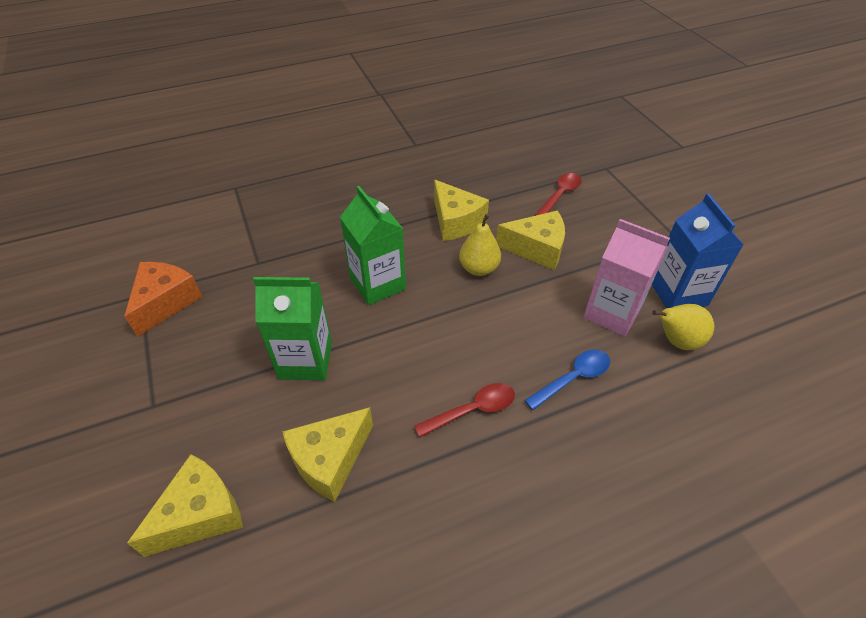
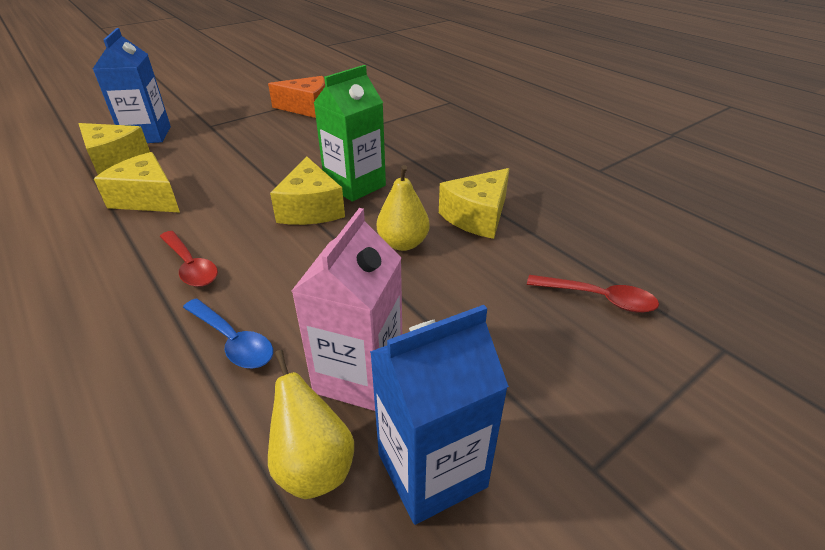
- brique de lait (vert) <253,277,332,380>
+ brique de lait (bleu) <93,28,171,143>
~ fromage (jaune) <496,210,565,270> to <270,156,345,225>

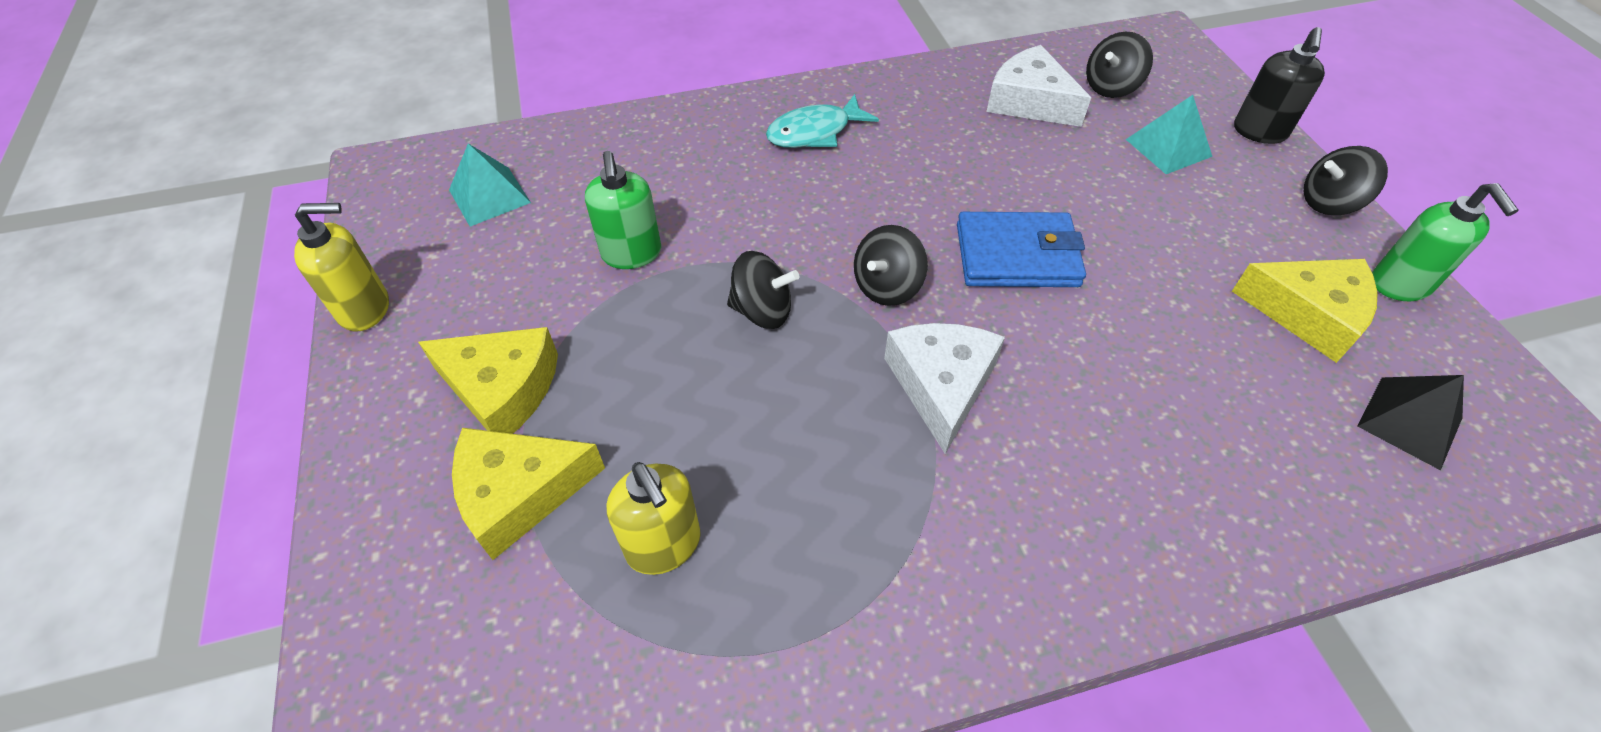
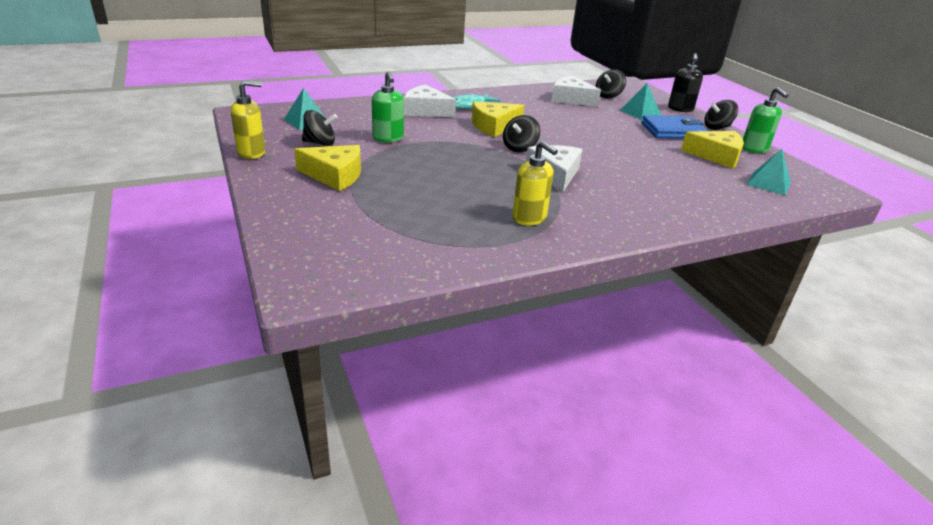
+ fromage (blanc) <404,84,456,117>
~ fromage (jaune) <452,428,605,560> to <472,101,525,137>
~ distributeur de savon (jaune) <607,462,701,575> to <512,141,558,225>
~ toupie (noir) <727,251,799,329> to <302,110,338,146>
~ portefeuille (bleu) <957,212,1086,287> to <642,115,707,139>
~ pyramide (noir) <1358,375,1464,470> to pyramide (turquoise) <747,149,791,195>

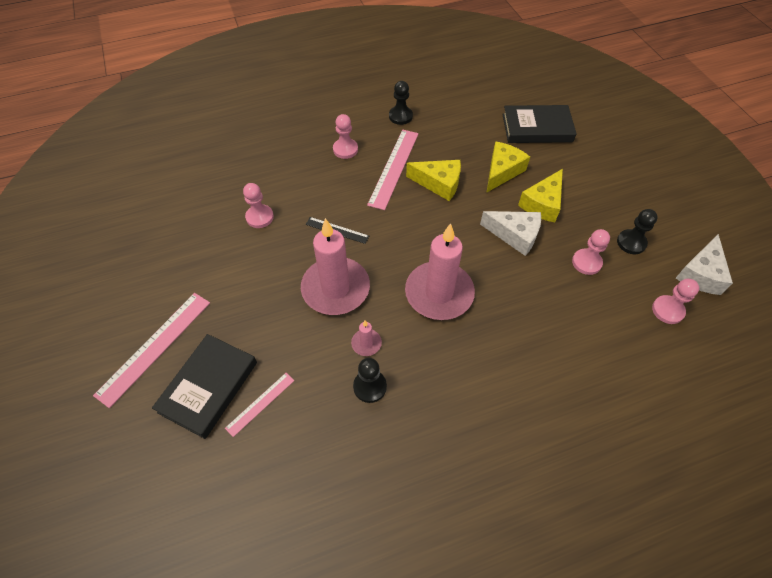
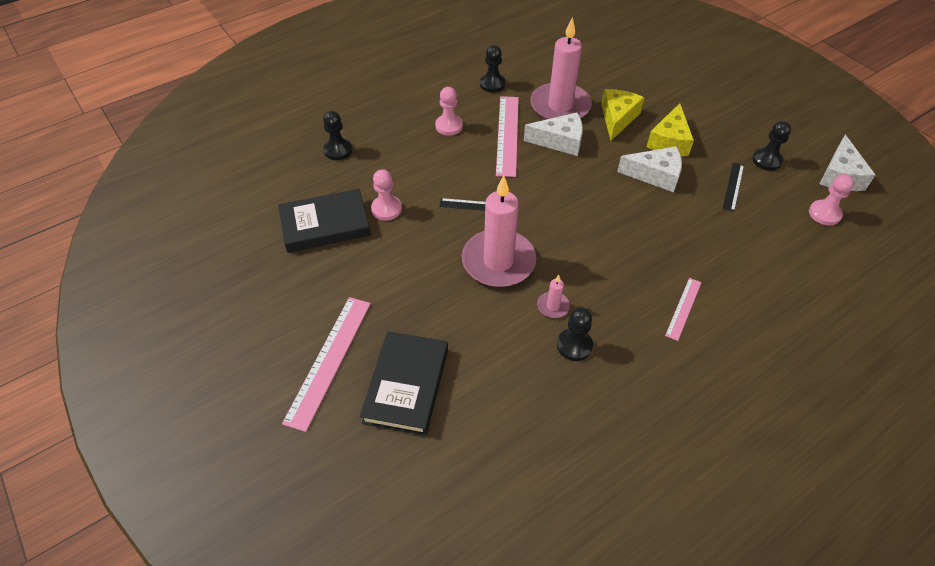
+ pion (noir) <323,111,352,160>
~ règle (rose) <225,373,295,437> to <665,278,702,341>
~ bougie (rose) <405,223,475,320> to <530,17,592,120>
~ livre (noir) <502,105,577,143> to <278,189,371,253>
~ pion (rose) <572,229,610,275> to règle (noir) <723,163,744,212>
~ fromage (jaune) <406,160,461,201> to fromage (blanc) <524,112,583,156>

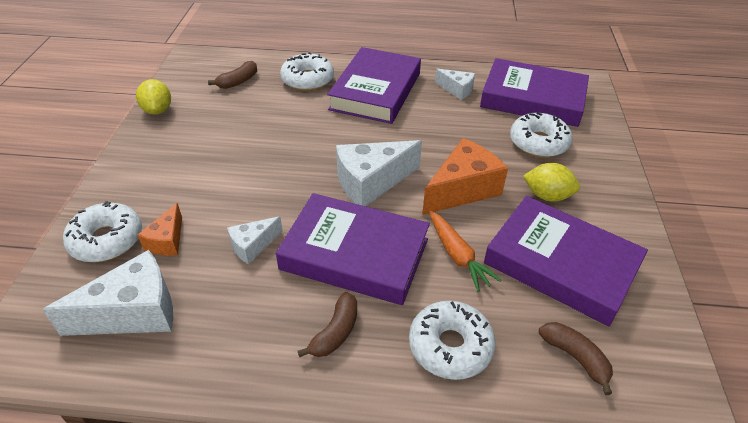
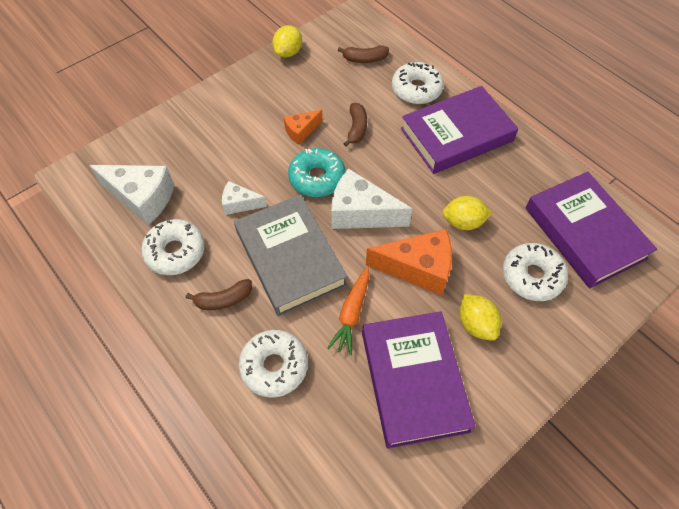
- fromage (blanc) <435,69,475,100>
+ beignet (turquoise) <288,148,345,197>
+ citron (jaune) <442,196,492,230>
~ beignet (blanc) <63,201,142,262> to <141,219,205,275>
~ fromage (orange) <138,203,182,256> to <284,110,323,145>
~ banane (marron) <539,322,613,395> to <343,103,367,146>
~ livre (violet) <276,193,430,305> to livre (gris) <234,194,347,317>

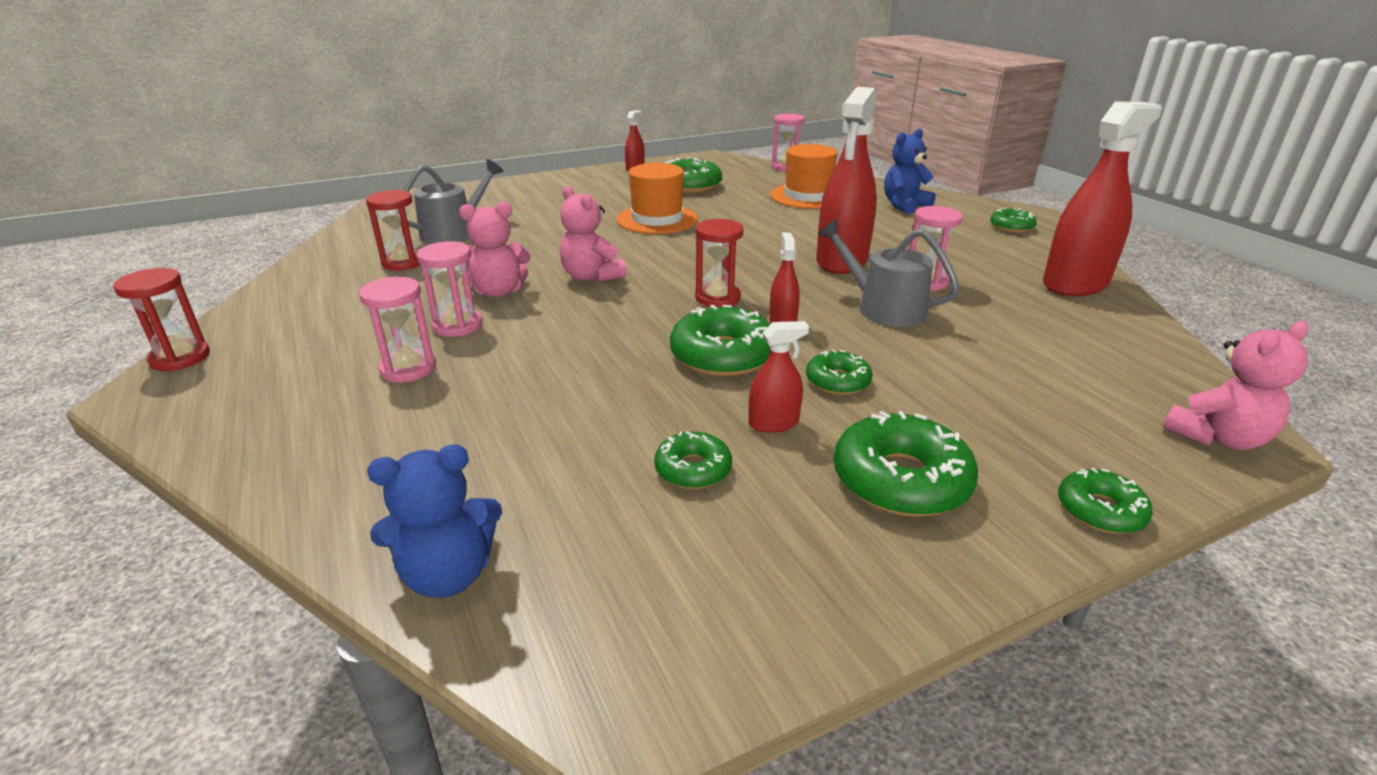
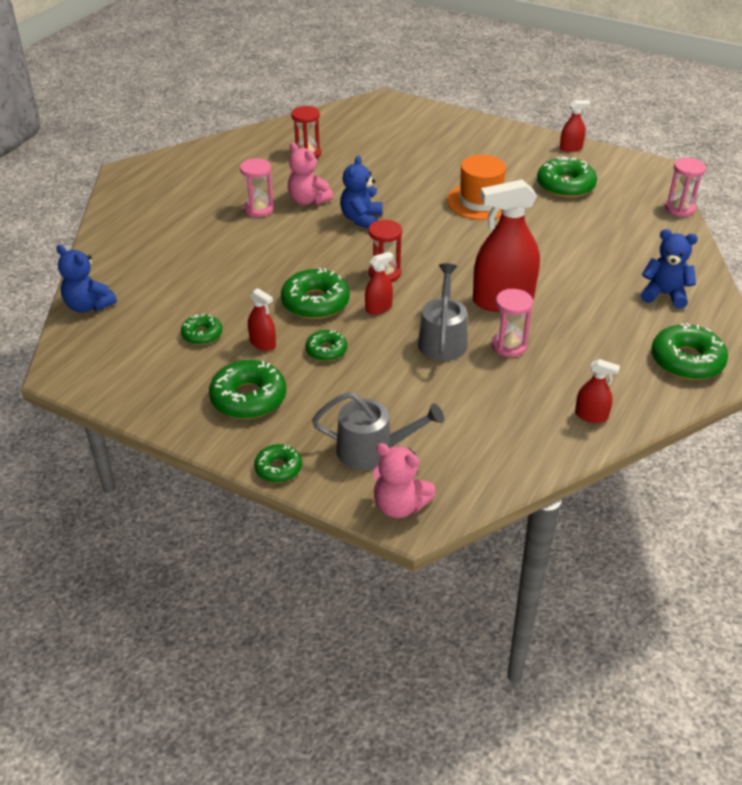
- sablier (rouge) <113,268,210,371>
- sablier (rose) <359,277,436,382>
- chapeau (orange) <770,144,838,209>
~ arrosoir (gris) <403,159,503,244> to <312,392,444,470>
~ ours en peluche (rose) <560,186,626,282> to ours en peluche (bleu) <340,156,383,229>
~ beignet (vert) <990,208,1037,233> = <651,323,728,380> x1.74
~ vaporisateur (rouge) <1043,102,1162,296> = <575,359,620,423> x0.47

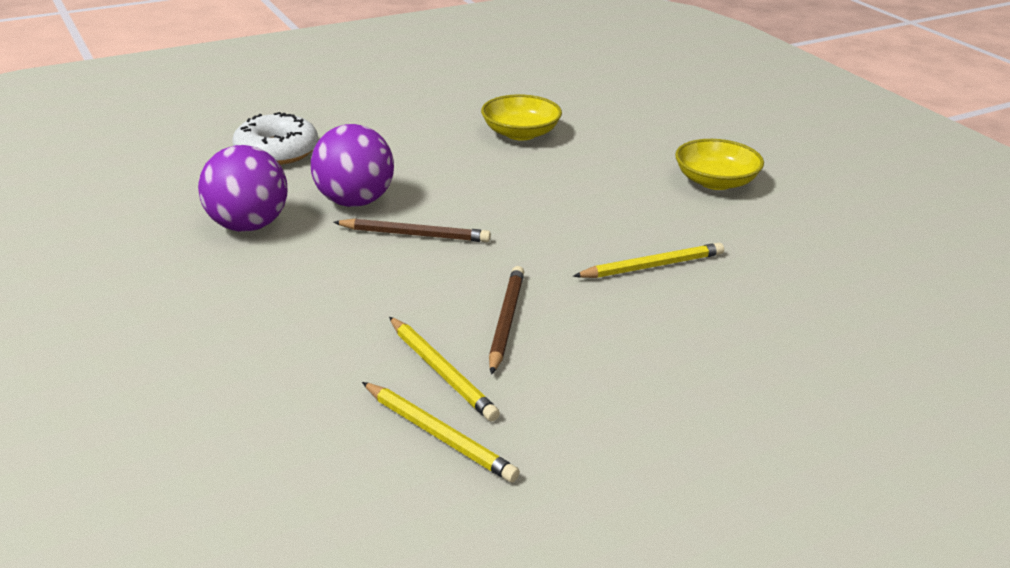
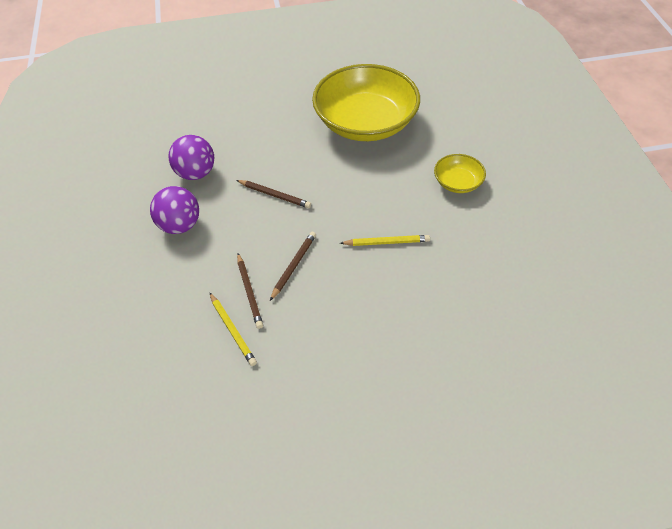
- beignet (blanc) <232,112,318,165>
~ balle (violet) <311,124,394,207> to <150,186,199,234>
~ crayon (jaune) <389,317,500,422> to crayon (marron) <237,254,263,329>
~ bol (jaune) <481,94,562,140> = <312,64,420,141> x2.24

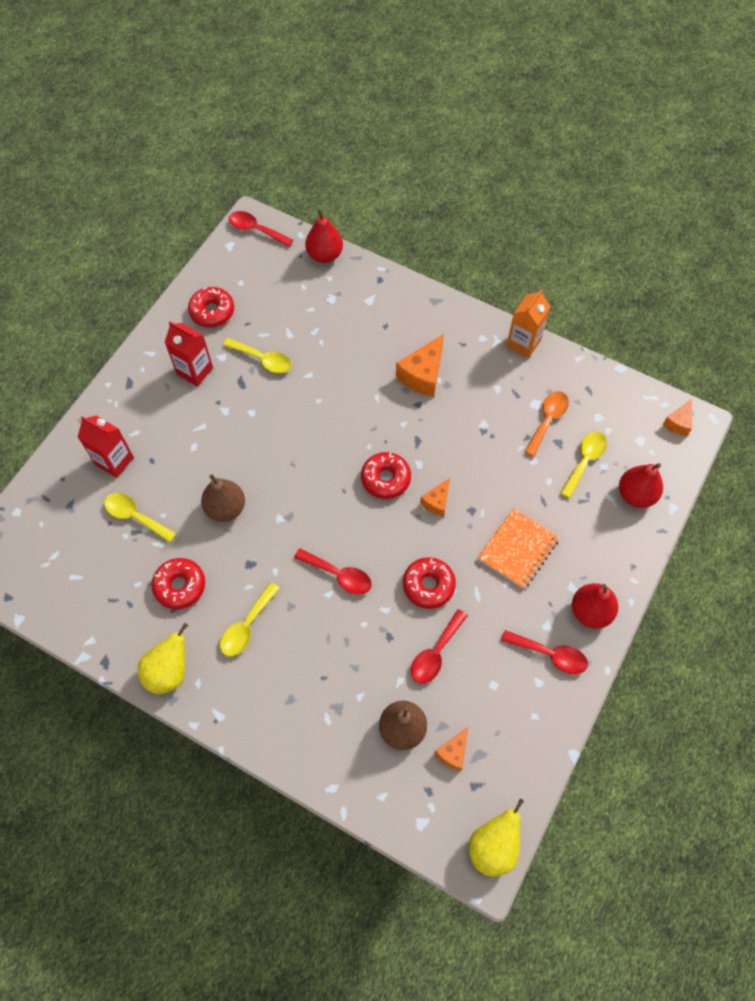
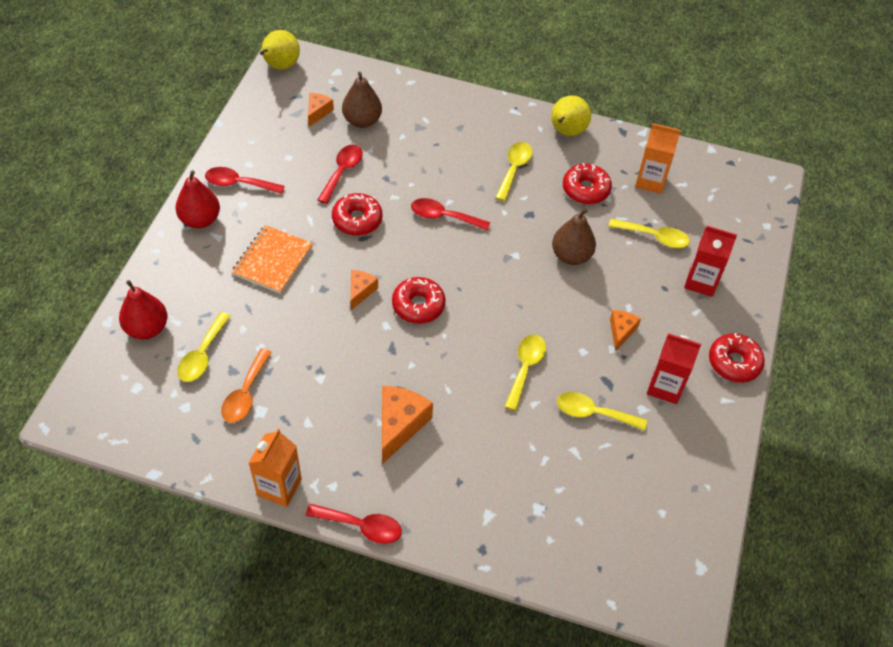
- poire (rouge) <305,209,343,263>
+ cuillère (jaune) <504,334,546,411>
+ brique de lait (orange) <635,123,681,194>
~ beignet (rouge) <188,287,234,327> to <709,333,765,382>
~ cuillère (rouge) <229,211,293,247> to <305,504,402,544>
~ fromage (orange) <662,399,692,436> to <610,310,641,352>

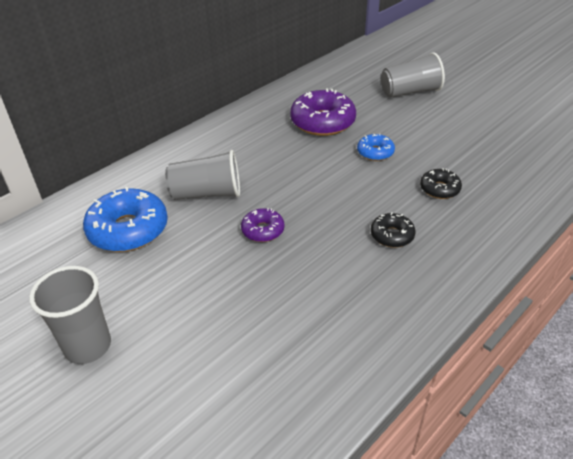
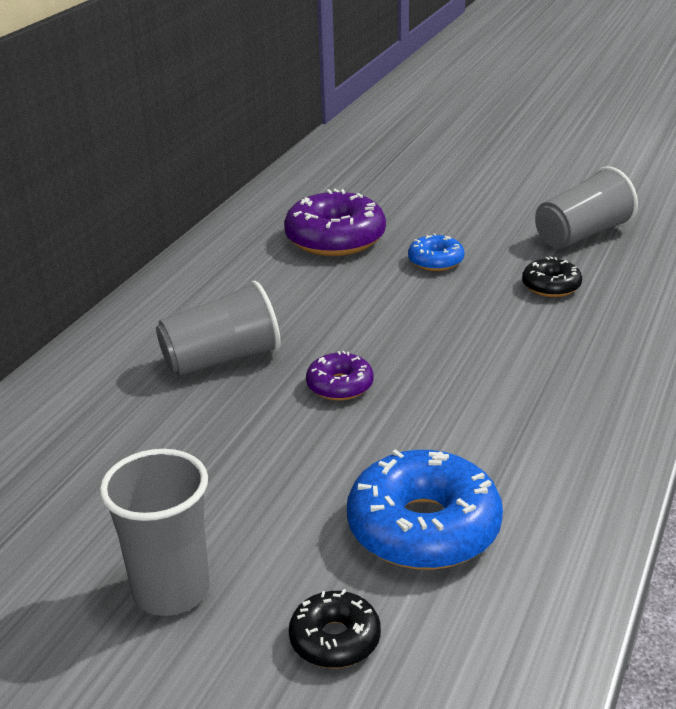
~ beignet (bleu) <83,186,168,252> to <347,449,503,570>
~ beignet (noir) <371,212,416,248> to <289,589,381,668>
~ gobelet (gris) <381,52,445,98> to <535,166,638,249>

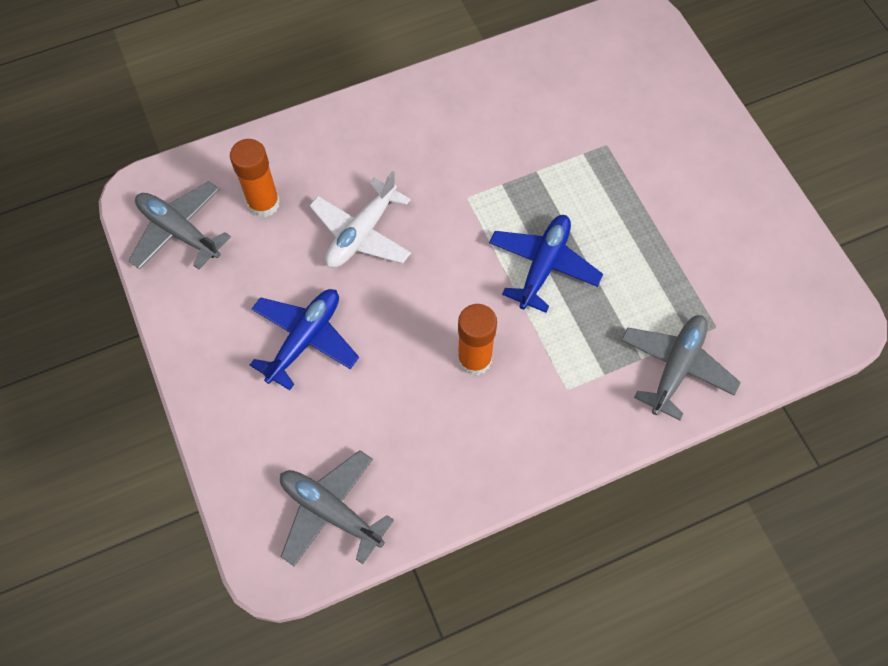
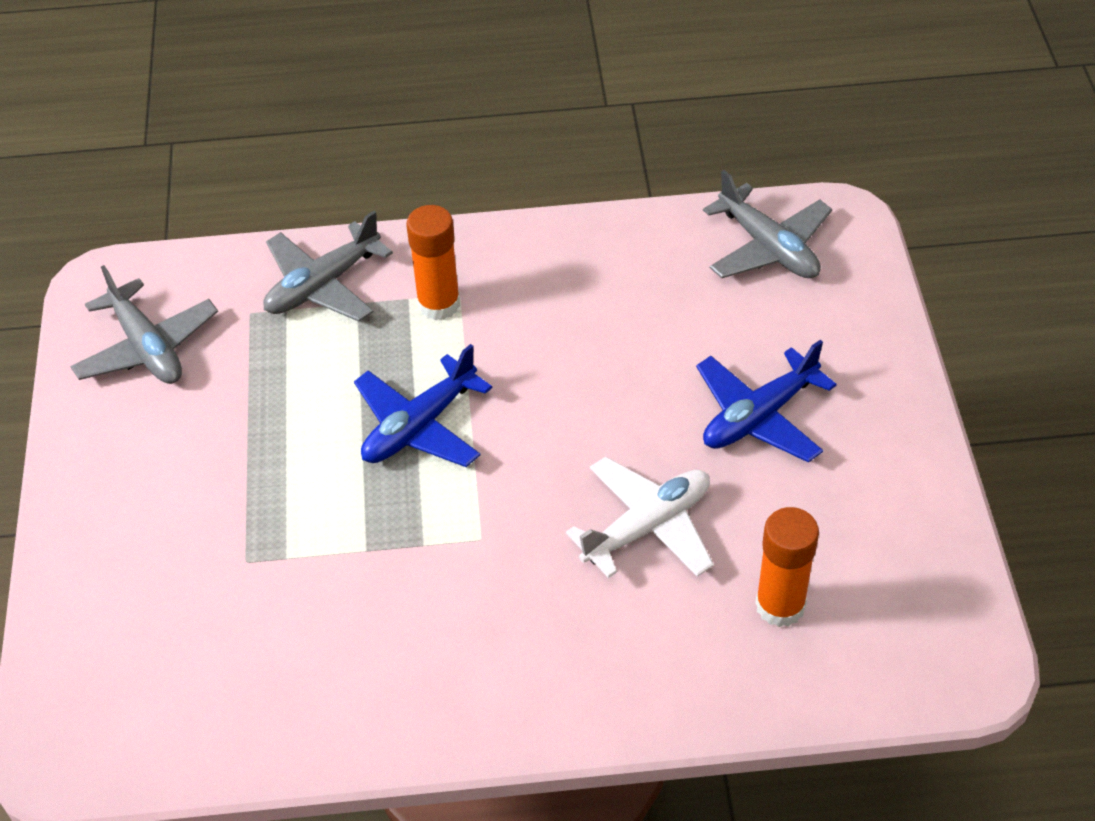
~ avion (gris) <128,181,231,269> to <70,265,218,384>
~ bâton de colle (orange) <458,304,497,376> to <406,205,460,320>

